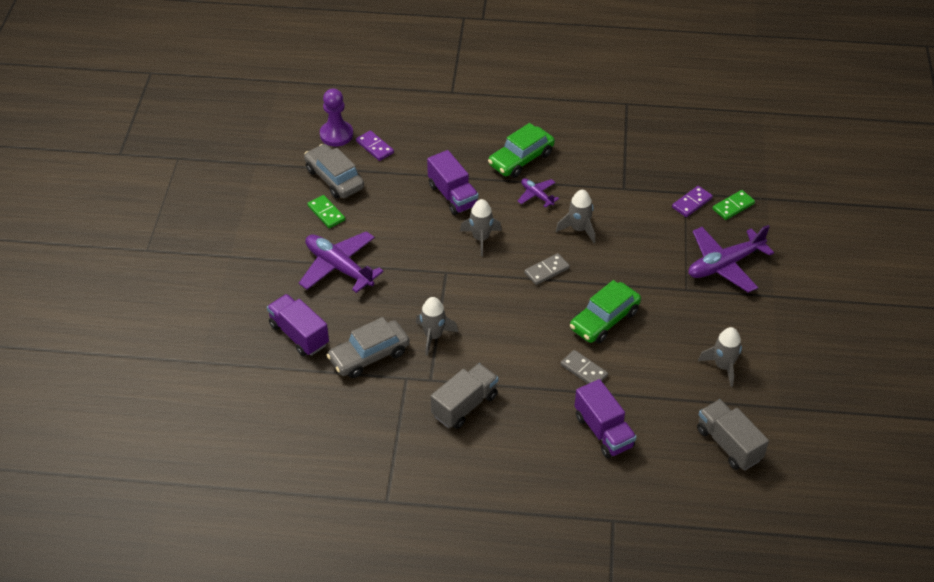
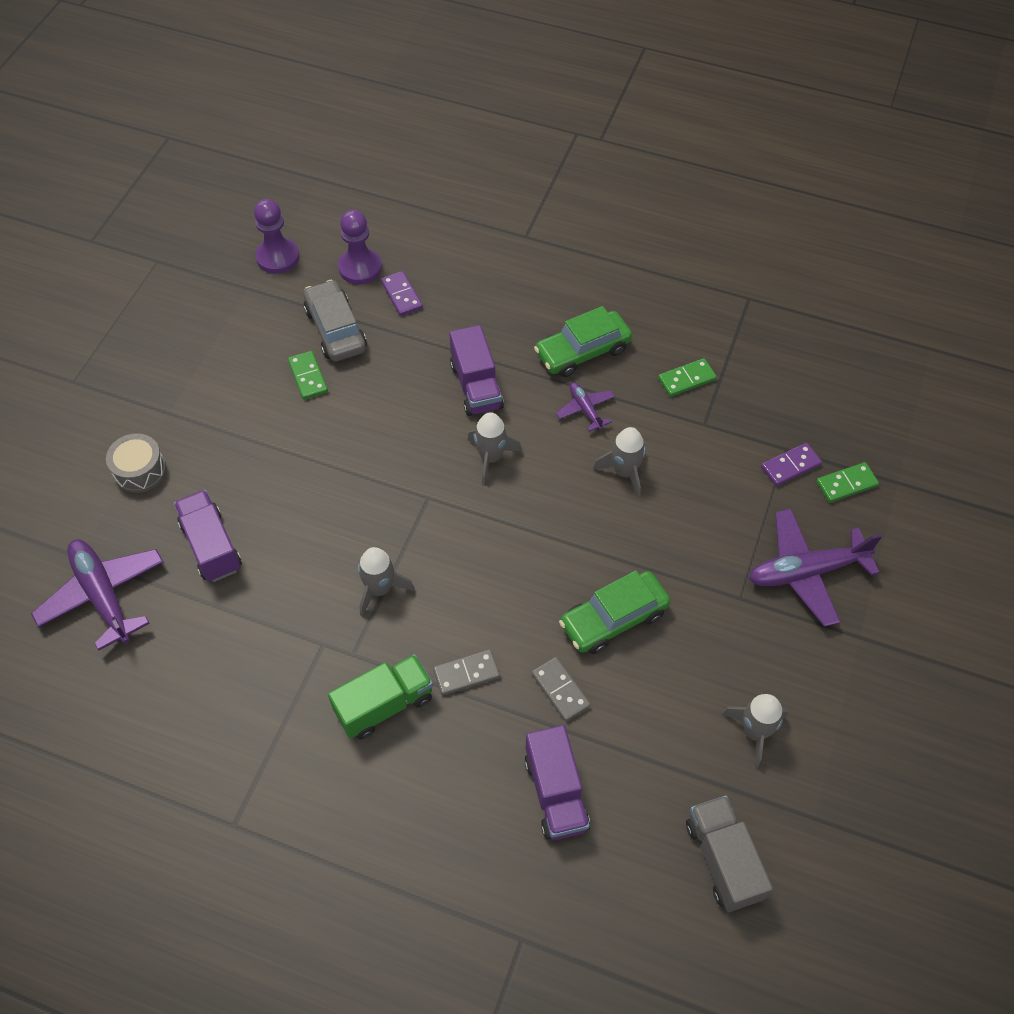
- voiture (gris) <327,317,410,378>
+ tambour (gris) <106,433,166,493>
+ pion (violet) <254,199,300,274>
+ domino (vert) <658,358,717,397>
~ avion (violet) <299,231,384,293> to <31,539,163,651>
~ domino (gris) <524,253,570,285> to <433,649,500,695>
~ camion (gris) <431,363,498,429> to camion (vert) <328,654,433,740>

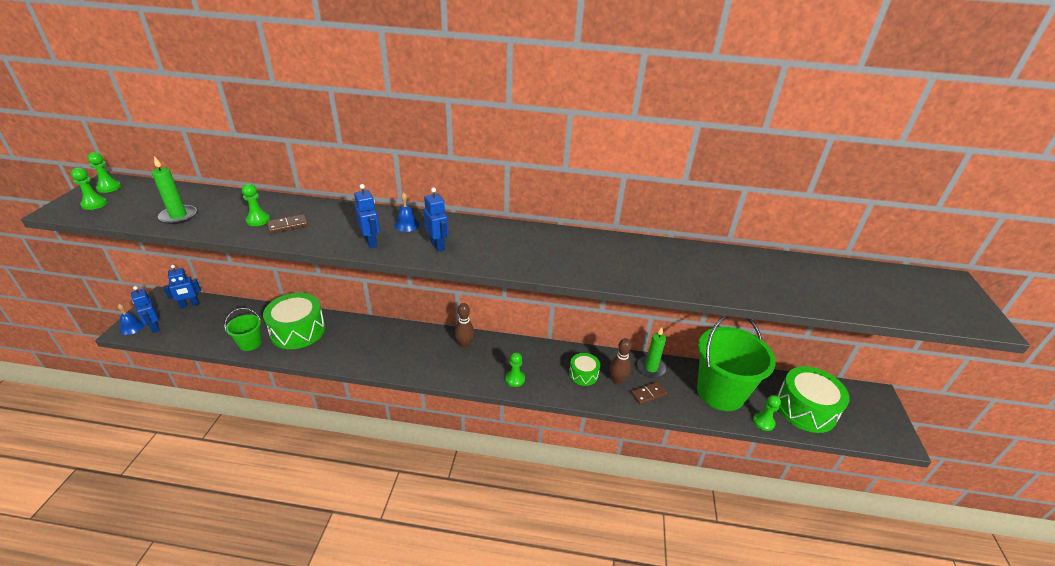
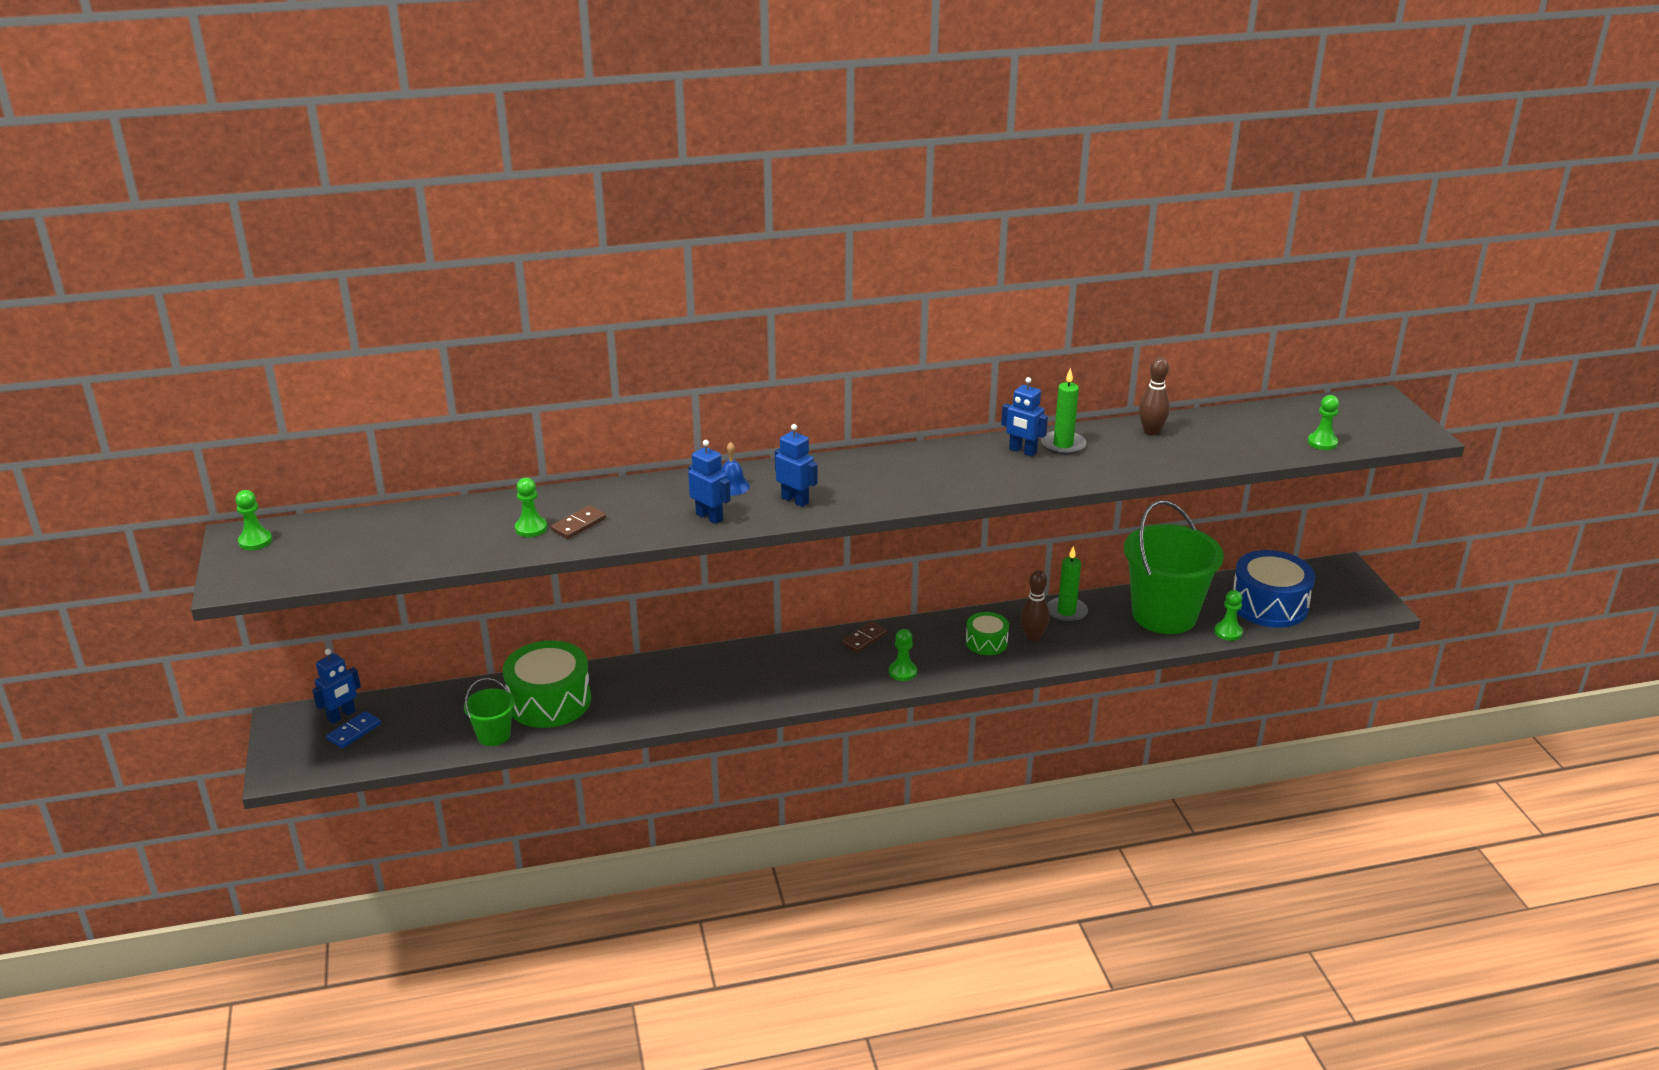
- cloche (bleu) <118,304,144,335>
+ domino (bleu) <326,711,381,748>
~ pion (vert) <71,168,107,210> to <1308,395,1339,450>
~ robot (bleu) <131,286,160,333> to <1001,377,1048,457>
~ bougie (vert) <152,156,197,224> to <1041,368,1086,455>
~ quille (marron) <455,303,474,348> to <1139,357,1170,436>
~ domino (marron) <631,382,667,405> to <841,621,887,653>
~ tambour (vert) <777,366,850,433> to tambour (bleu) <1233,550,1315,628>

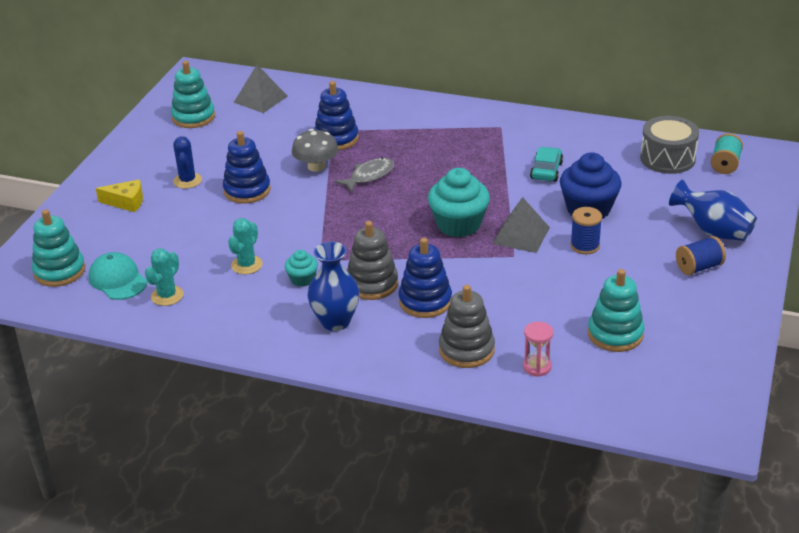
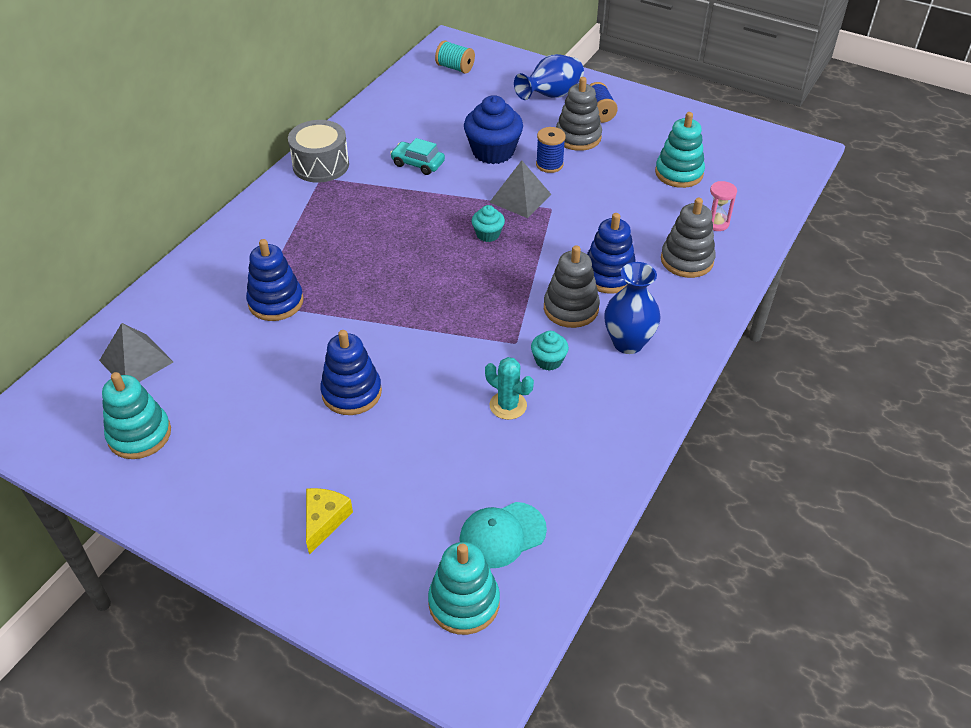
- cactus (turquoise) <145,248,183,306>
- cactus (bleu) <173,136,202,189>
- champignon (gris) <292,129,339,172>
- poisson (gris) <334,158,394,193>
+ jouet à empiler (gris) <556,77,602,151>
~ tambour (gris) <640,116,699,174> to <288,120,349,183>
~ muffin (turquoise) <428,168,490,237> = <472,205,505,242> x0.51

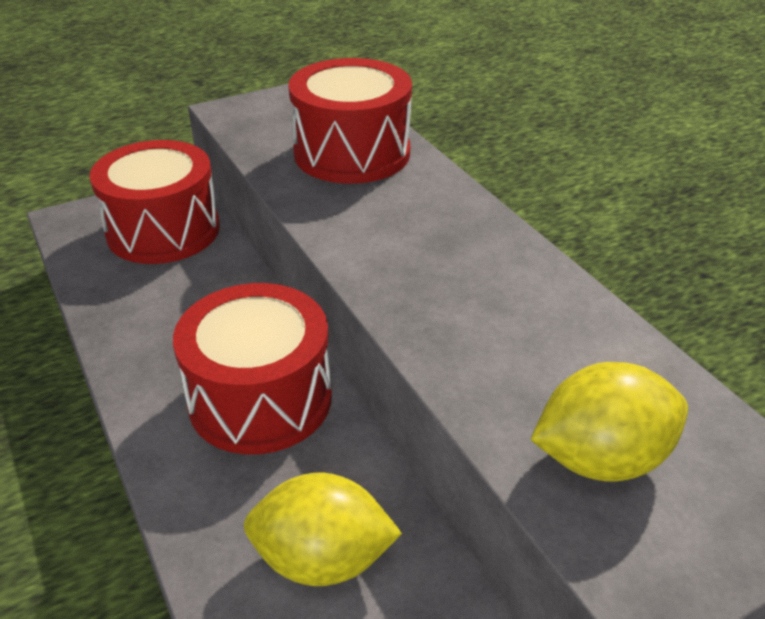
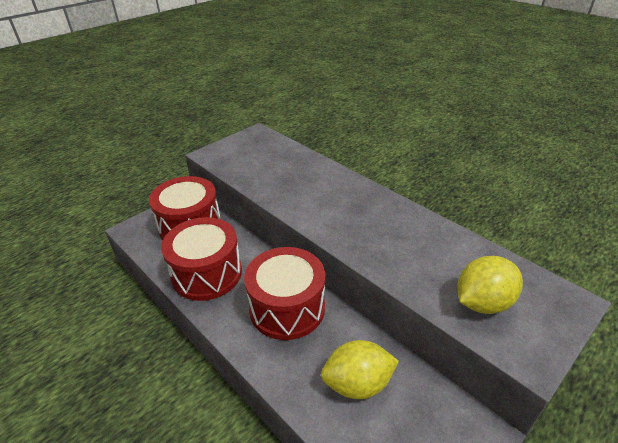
~ tambour (rouge) <288,58,412,184> to <161,217,242,301>

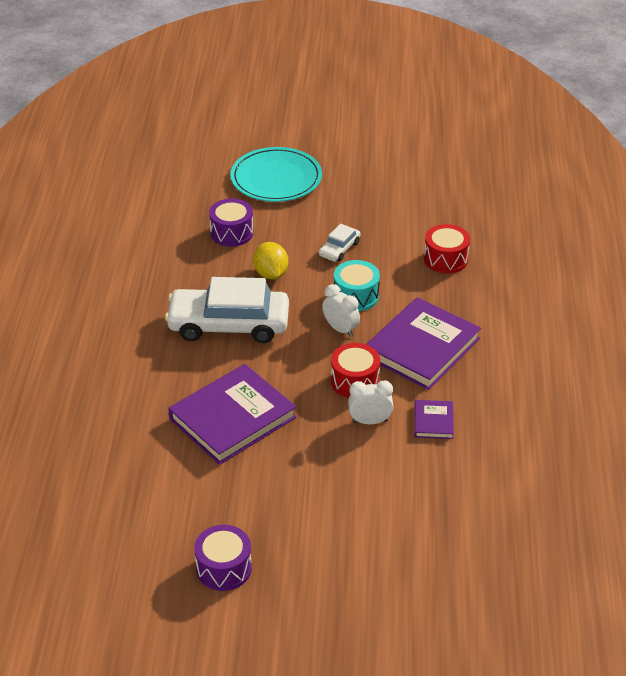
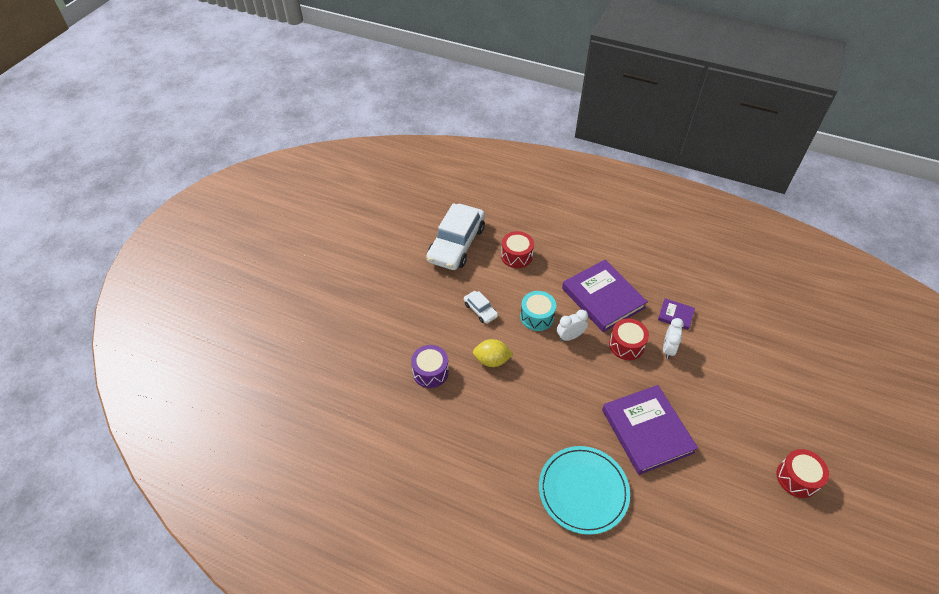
~ voiture (blanc) <165,277,289,343> to <426,203,485,270>
~ assiette (turquoise) <230,147,322,202> to <539,446,630,535>
~ tambour (violet) <194,525,252,591> to tambour (rouge) <777,449,829,498>

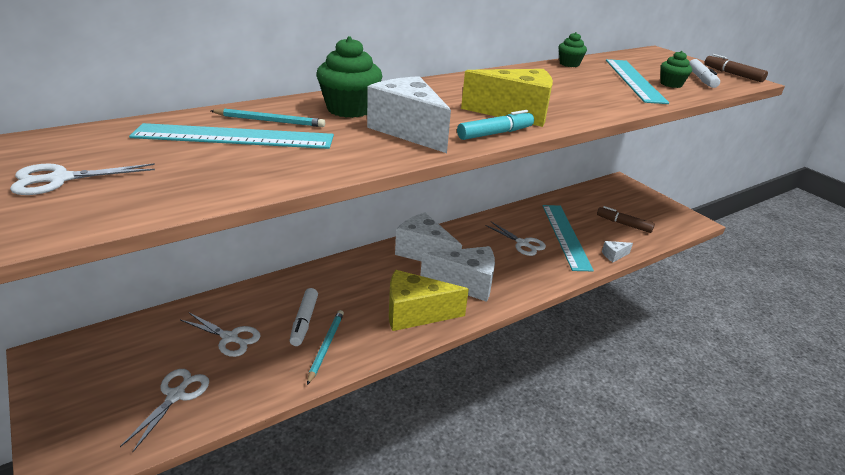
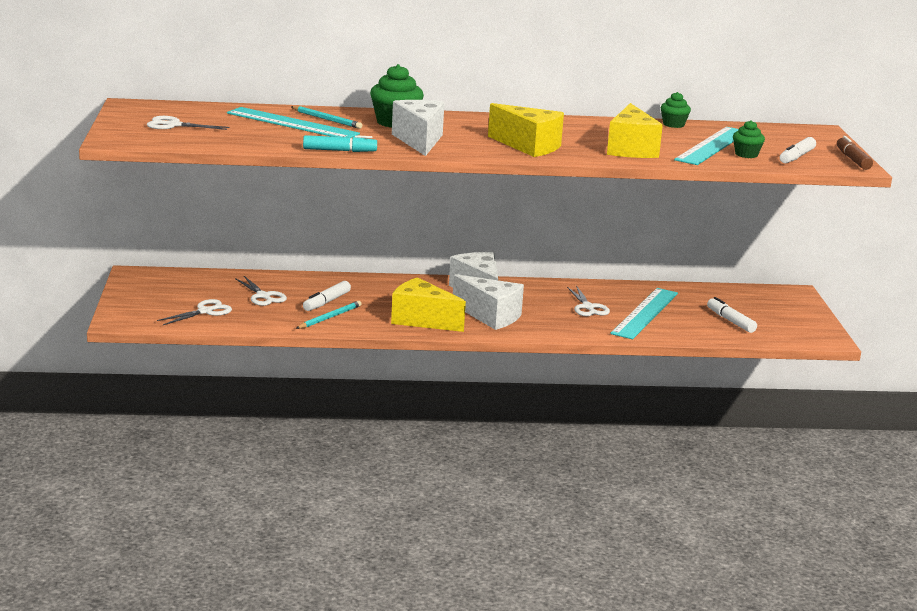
- fromage (blanc) <602,241,633,262>
+ fromage (jaune) <607,103,663,158>
~ feutre (turquoise) <457,110,534,140> to <303,135,377,152>
~ feutre (marron) <597,206,655,233> to feutre (blanc) <707,297,757,333>

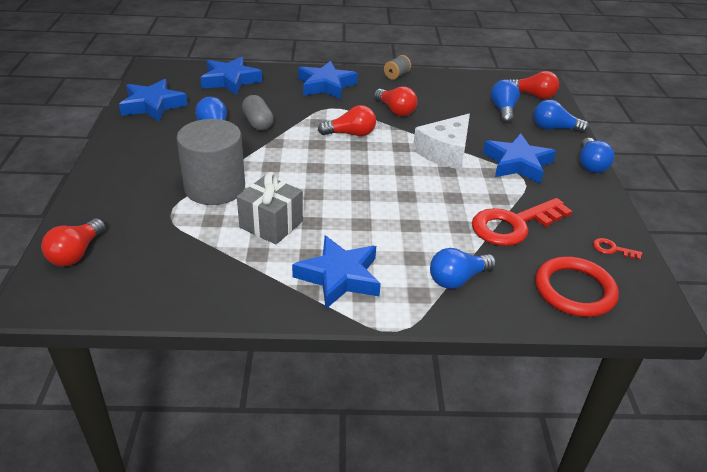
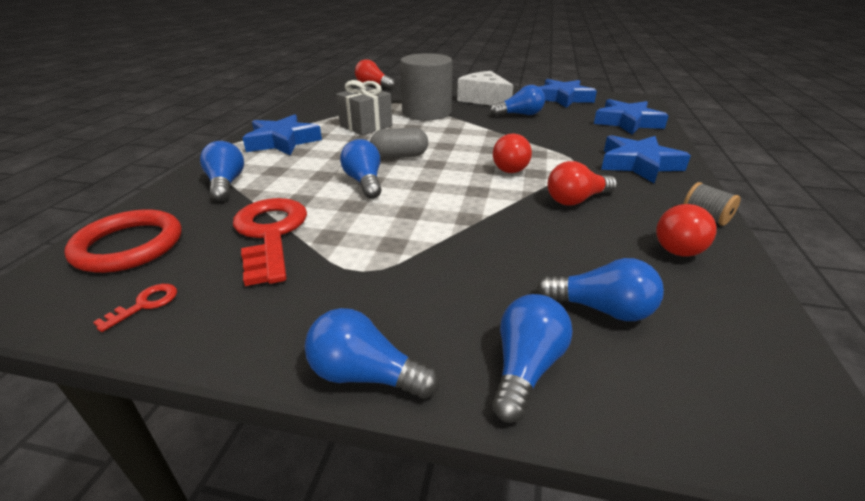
- étoile (bleu) <483,133,556,184>
+ ampoule (bleu) <340,139,382,199>
~ gélule (gris) <242,95,274,131> to <370,127,428,159>
~ fromage (blanc) <413,114,470,169> to <457,71,513,106>
~ ampoule (rouge) <510,71,559,99> to <656,204,717,256>

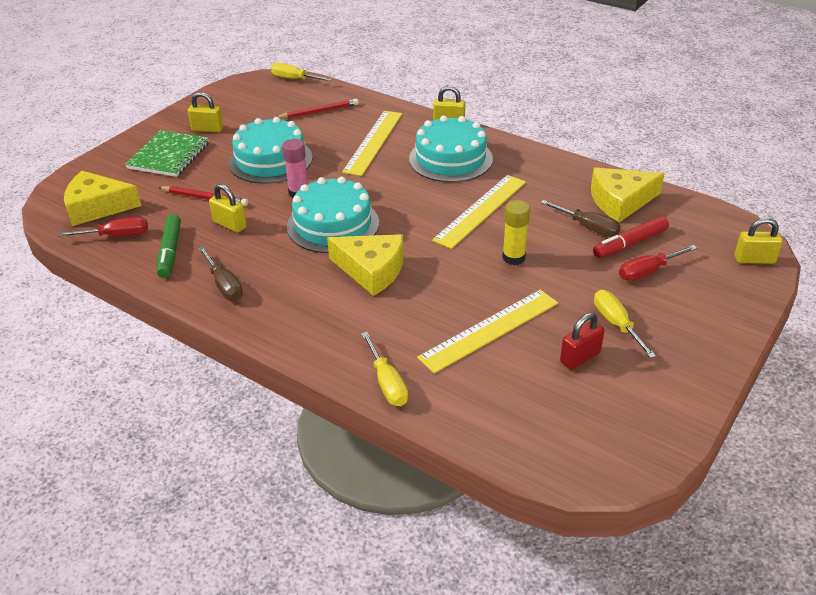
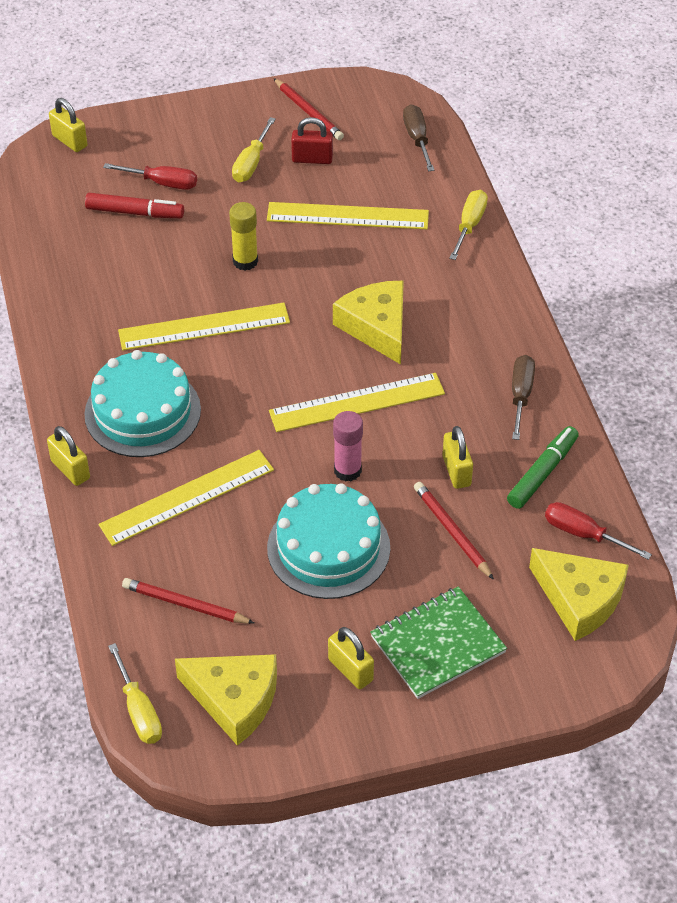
+ crayon (rouge) <273,78,344,140>
~ tournevis (marron) <541,200,621,237> to <403,104,434,171>
~ fromage (jaune) <591,168,665,222> to <175,654,277,746>
~ gâteau (turquoise) <287,176,379,253> to règle (jaune) <269,373,445,432>

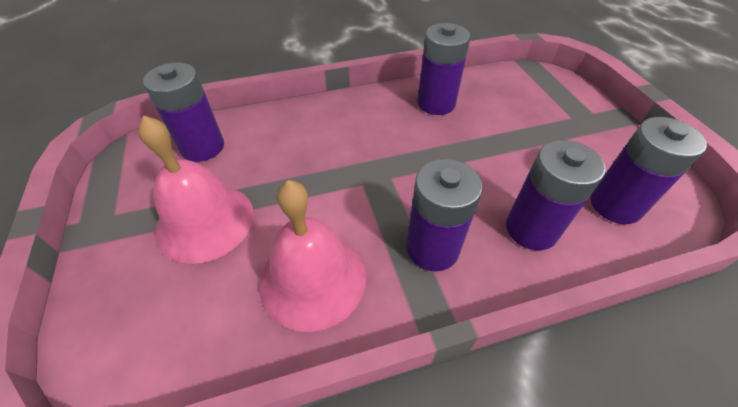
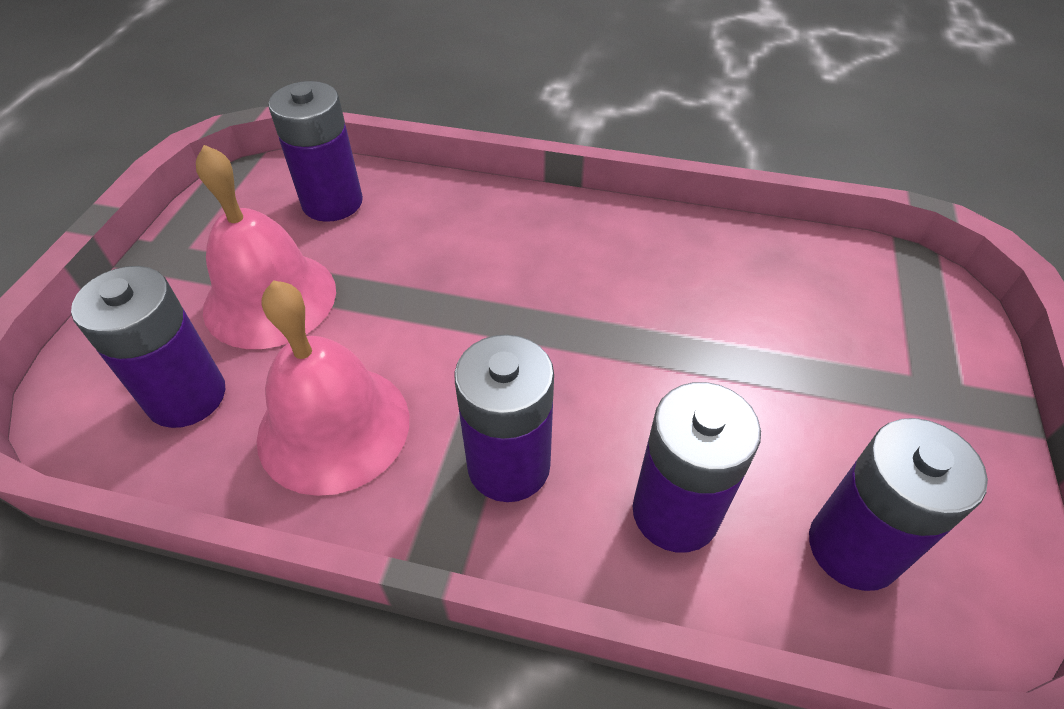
~ pile (violet) <417,23,471,115> to <71,266,225,428>

